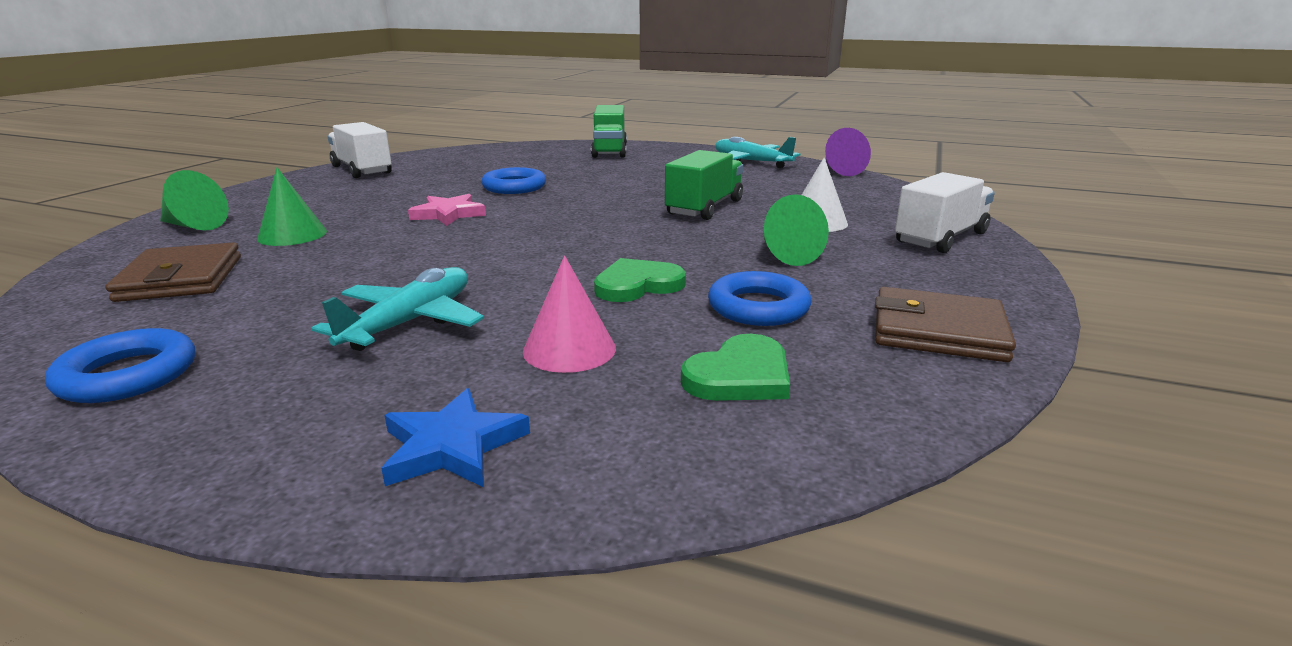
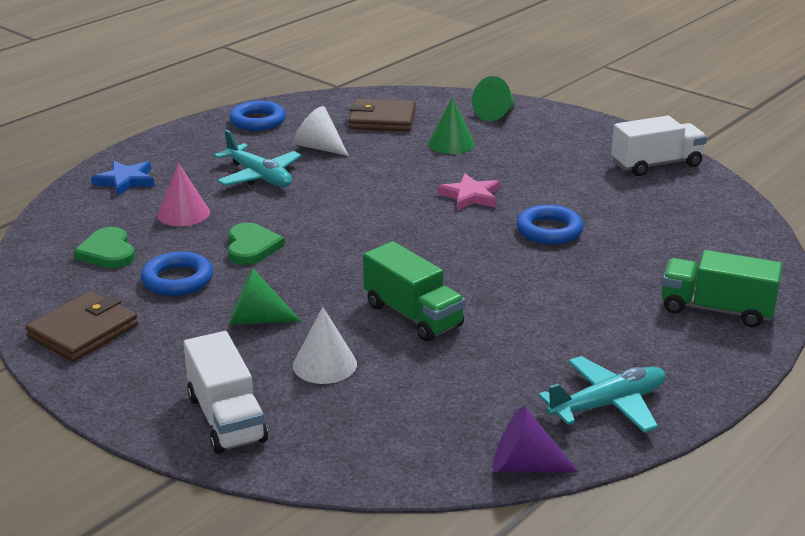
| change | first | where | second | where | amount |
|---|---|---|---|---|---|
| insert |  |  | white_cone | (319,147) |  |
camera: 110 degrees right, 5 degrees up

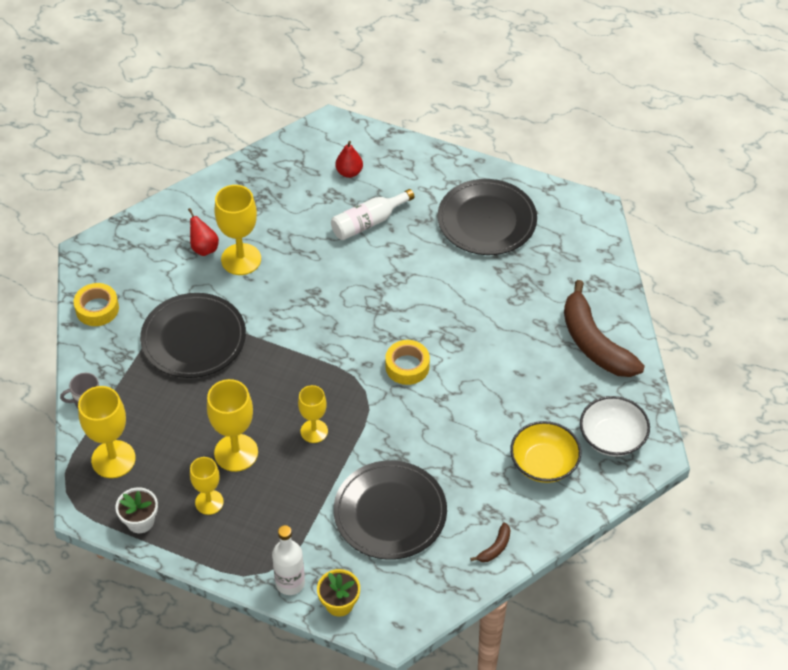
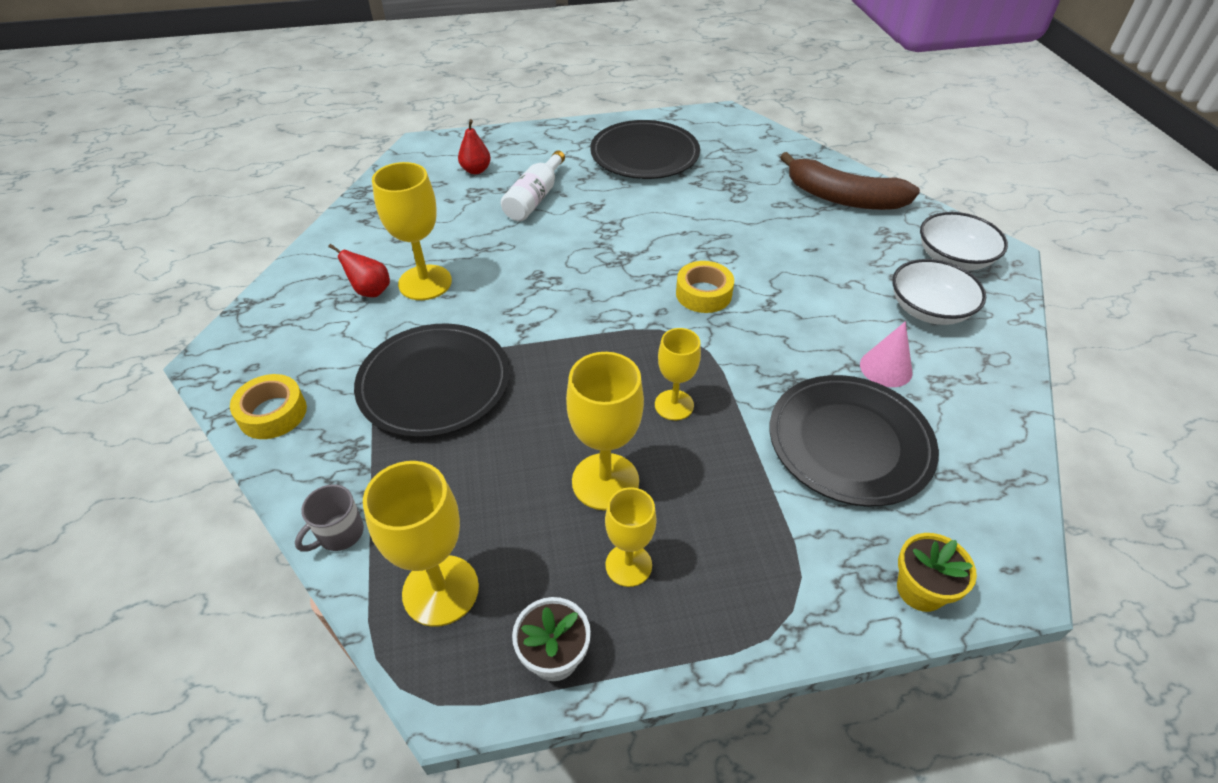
| change | first | where | second | where | amount |
|---|---|---|---|---|---|
| delete | white_bottle | (290,583) |  |  |  |
| delete | brown_banana | (495,548) |  |  |  |
| insert |  |  | pink_cone | (886,368) |  |
| recolor | yellow_bowl | (544,463) | white_bowl | (928,309) |  |
camera: 35 degrees left, 5 degrees down

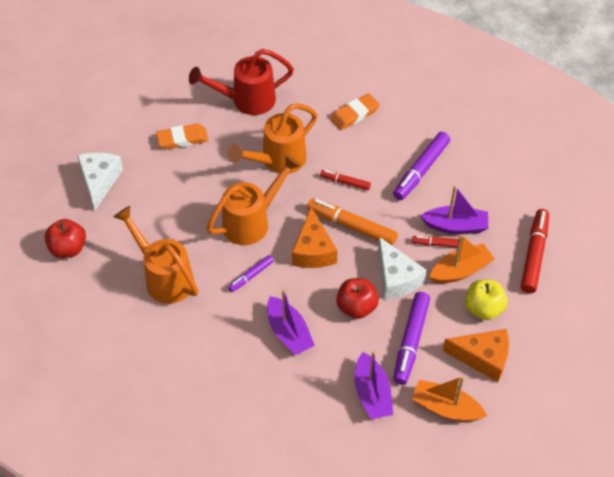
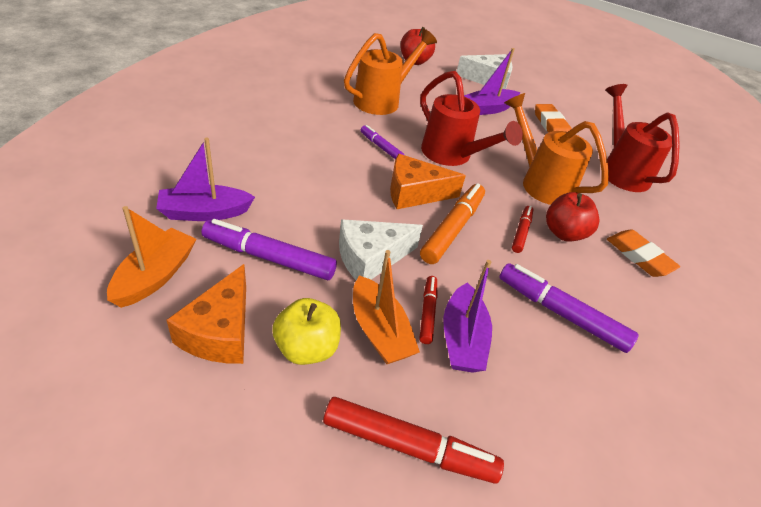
| change | first | where | second | where | amount |
|---|---|---|---|---|---|
| move | purple_boat | (288,333) |  | (488,109) |  |
| move | red_apple | (356,307) |  | (564,233) |  |
| recolor | orange_watering_can | (252,221) | red_watering_can | (452,155) |  |
camera: 85 degrees right, 10 degrees down

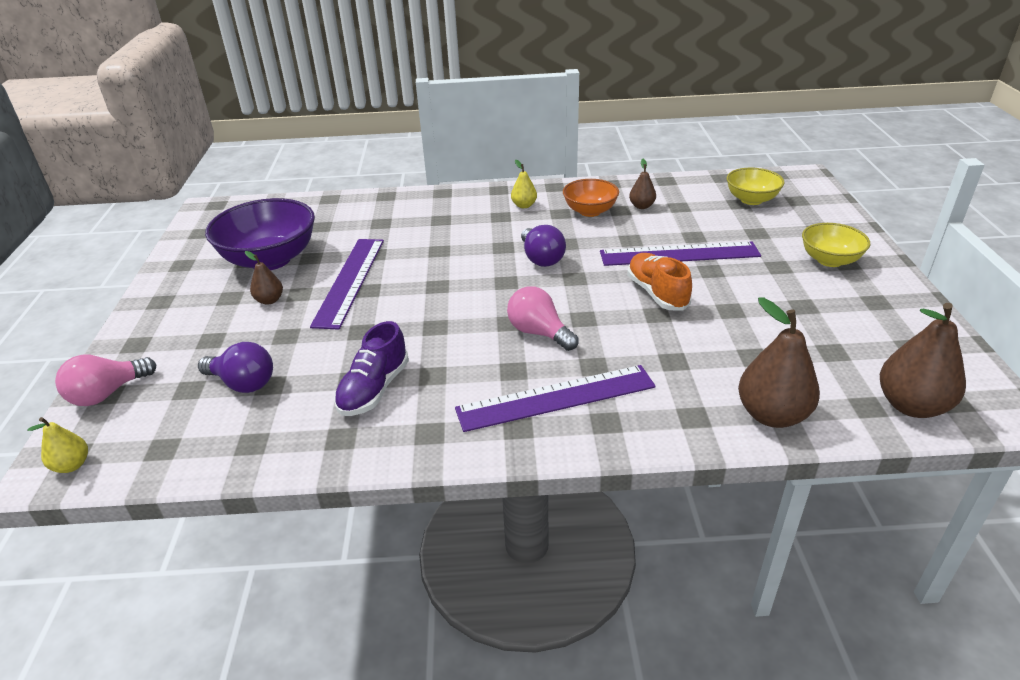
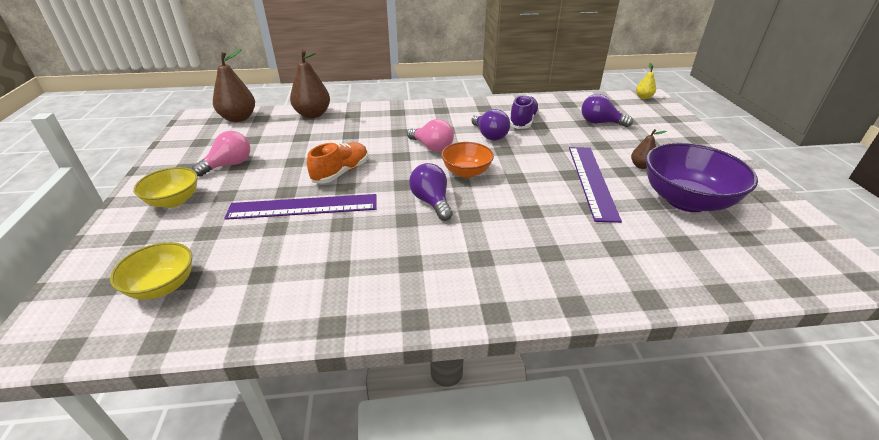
| change | first | where | second | where | amount |
|---|---|---|---|---|---|
| delete | purple_ruler | (556,398) |  |  |  |
| delete | yellow_pear | (524,205) |  |  |  |
| delete | brown_pear | (641,206) |  |  |  |
| insert |  |  | purple_light_bulb | (489,136) |  |
| move | pink_light_bulb | (107,393) |  | (229,165) |  |
| move | orange_bowl | (590,211) |  | (466,172) |  |
| rotate | orange_shoe | (657,293) |  | (341,172) | 120 degrees counterclockwise |
camera: 175 degrees right, 0 degrees up

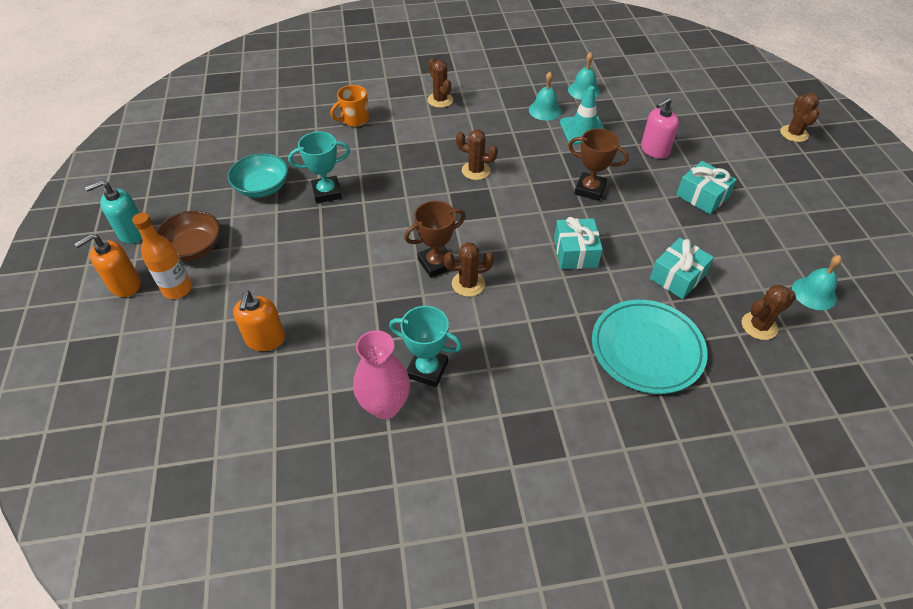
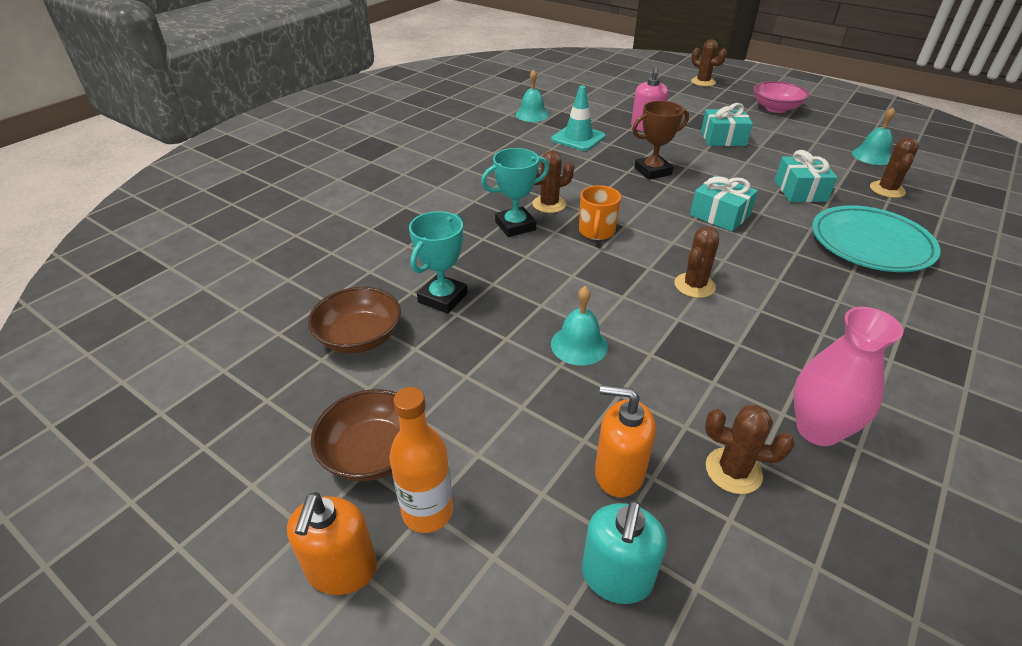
| change | first | where | second | where | amount |
|---|---|---|---|---|---|
| delete | brown_trophy | (436,263) |  |  |  |
| insert |  |  | pink_bowl | (775,108) |  |
| move | turquoise_soap_dispenser | (132,233) |  | (616,577) |  |
| move | orange_mug | (354,119) |  | (596,232) |  |
| move | turquoise_trophy | (427,370) |  | (515,226) |  |
| move | brown_cactus | (440,100) |  | (733,471) |  |
| move | turquoise_bell | (545,110) |  | (579,345) |  |
| recolor | turquoise_bowl | (262,187) | brown_bowl | (359,337) |  |
| rotate | orange_soap_dispenser | (265,339) |  | (618,472) | 150 degrees clockwise |
camera: 45 degrees left, 10 degrees down

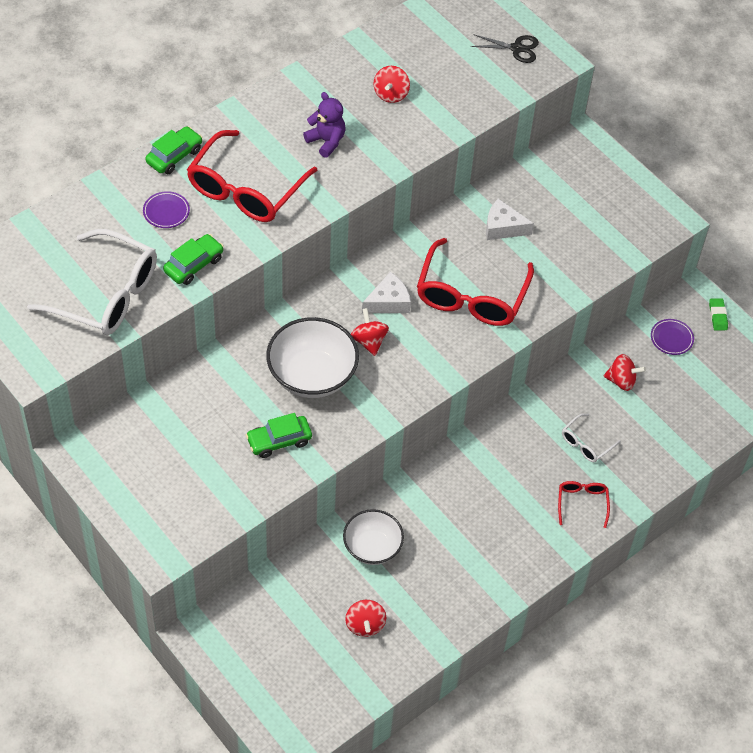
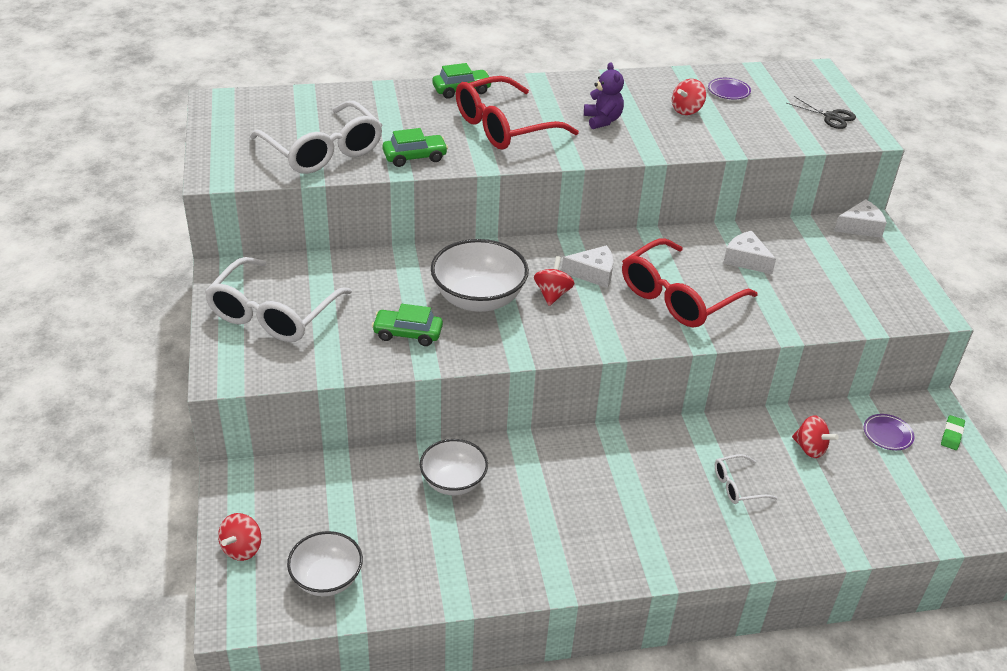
| change | first | where | second | where | amount |
|---|---|---|---|---|---|
| delete | red_glasses | (582,503) |  |  |  |
| insert |  |  | white_glasses | (273,314) |  |
| insert |  |  | white_bowl | (326,579) |  |
| insert |  |  | white_cheese | (860,227) |  |
| move | purple_plate | (166,212) |  | (728,91) |  |
| move | red_spinning_top | (365,625) |  | (242,548) |  |
camera: 30 degrees right, 15 degrees down

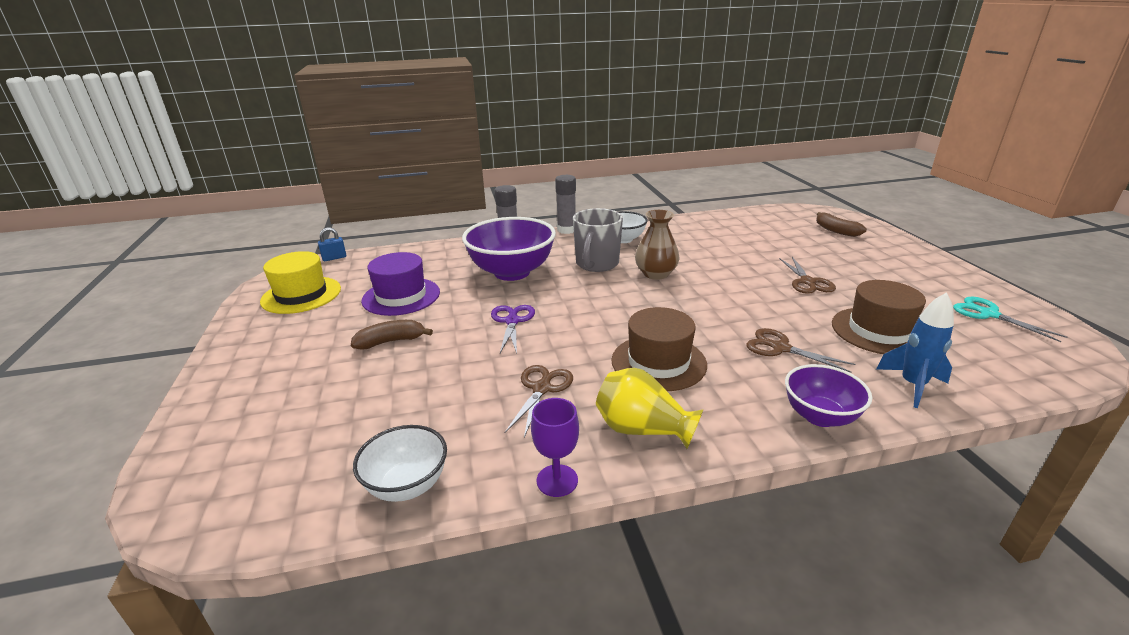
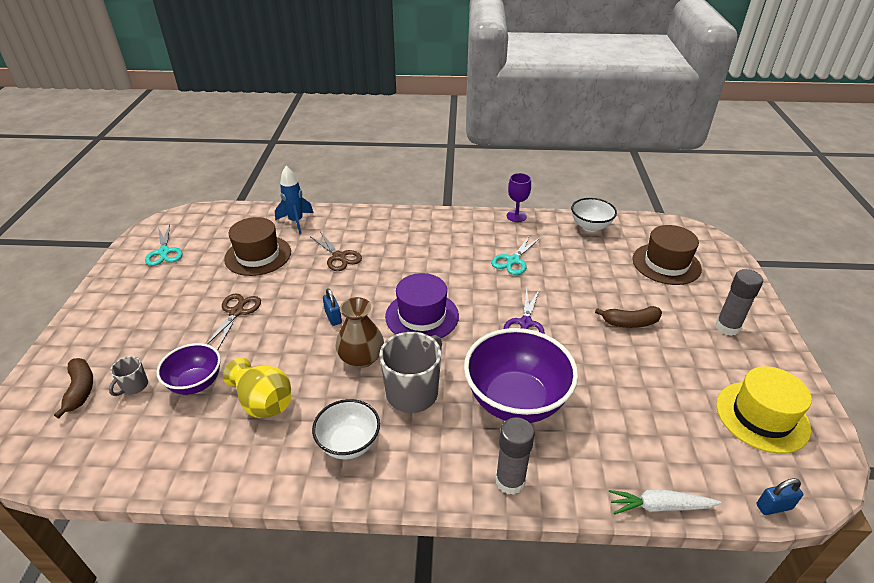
| change | first | where | second | where | amount |
|---|---|---|---|---|---|
| insert |  |  | grey_mug | (134,386) |  |
| insert |  |  | blue_padlock | (333,317) |  |
| insert |  |  | white_carrot | (659,506) |  |
| move | purple_hat | (401,296) |  | (422,316) |  |
| move | grey_glue_stick | (566,230) |  | (727,327) |  |
| move | yellow_vase | (642,430) |  | (263,402) |  |
| move | brown_hat | (658,362) |  | (666,264) |  |
| move | purple_bowl | (820,416) |  | (196,383) |  |
| recolor | brown_scissors | (541,389) | turquoise_scissors | (513,260) |  |
camera: 165 degrees left, 10 degrees up

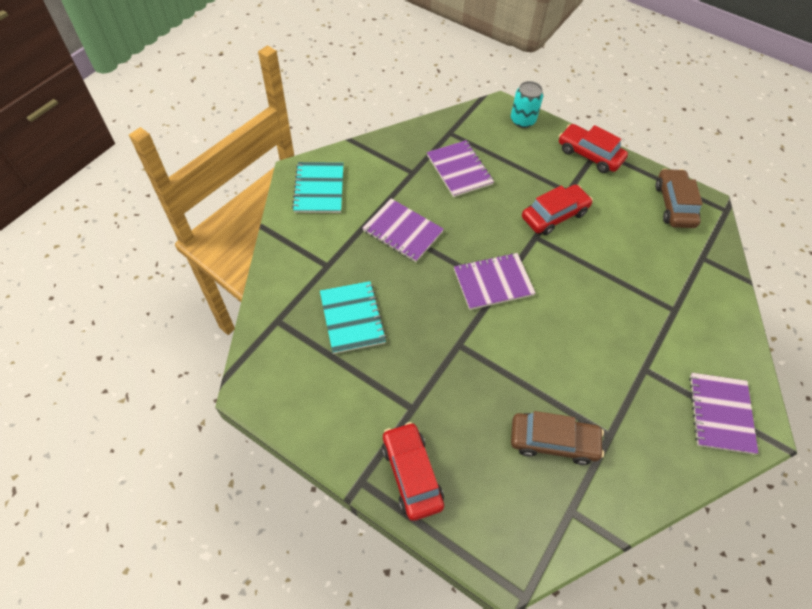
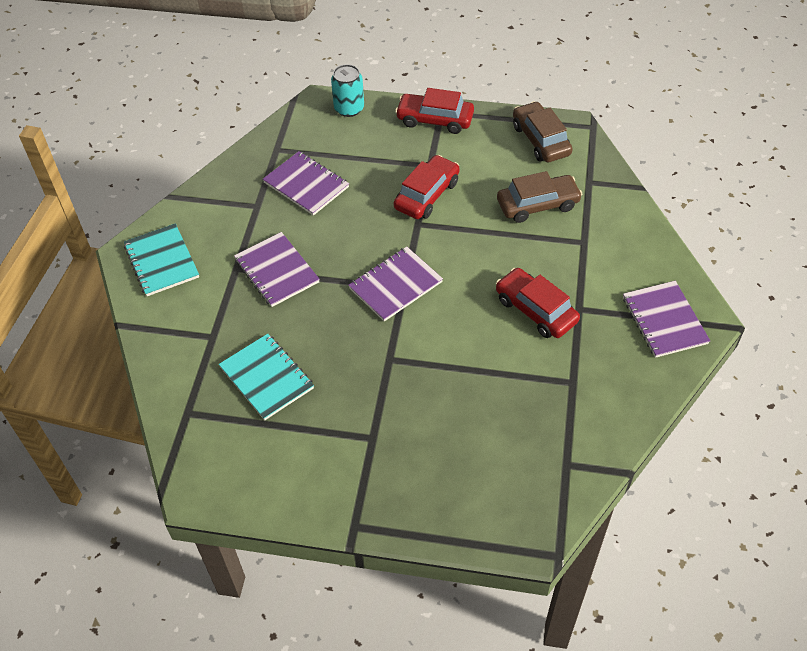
| change | first | where | second | where | amount |
|---|---|---|---|---|---|
| move | red_car | (412,474) |  | (536,310) |  |
| move | brown_car | (553,441) |  | (538,205) |  |
| rotate | purple_notebook | (402,231) |  | (276,271) | 45 degrees clockwise |
camera: 20 degrees left, 5 degrees down

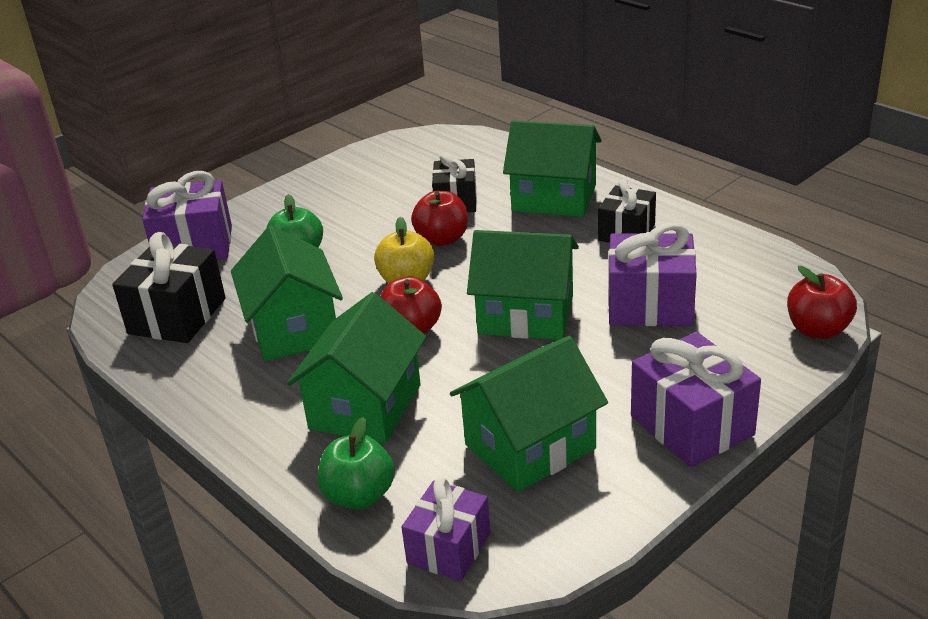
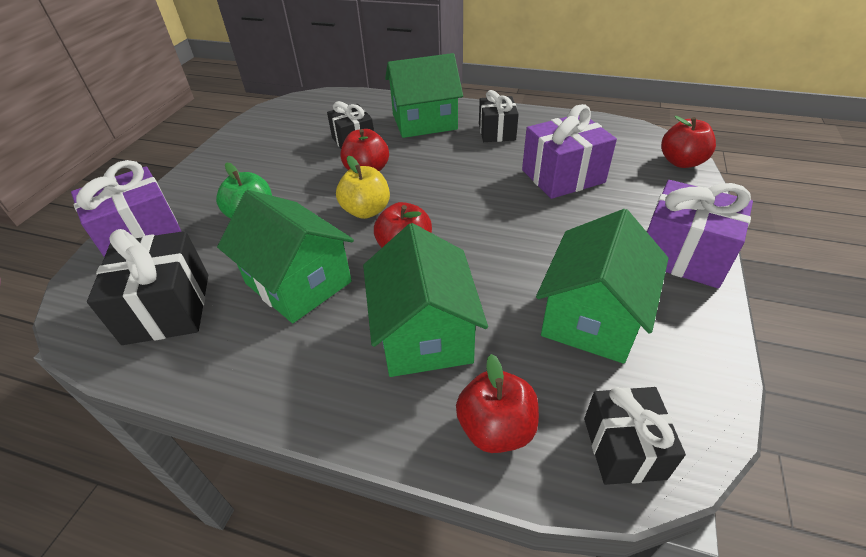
| change | first | where | second | where | amount |
|---|---|---|---|---|---|
| delete | green_house | (526,314) |  |  |  |
| recolor | green_apple | (359,496) | red_apple | (496,428) |  |
| recolor | purple_gift | (449,548) | black_gift | (623,448) |  |
camera: 30 degrees left, 10 degrees up

